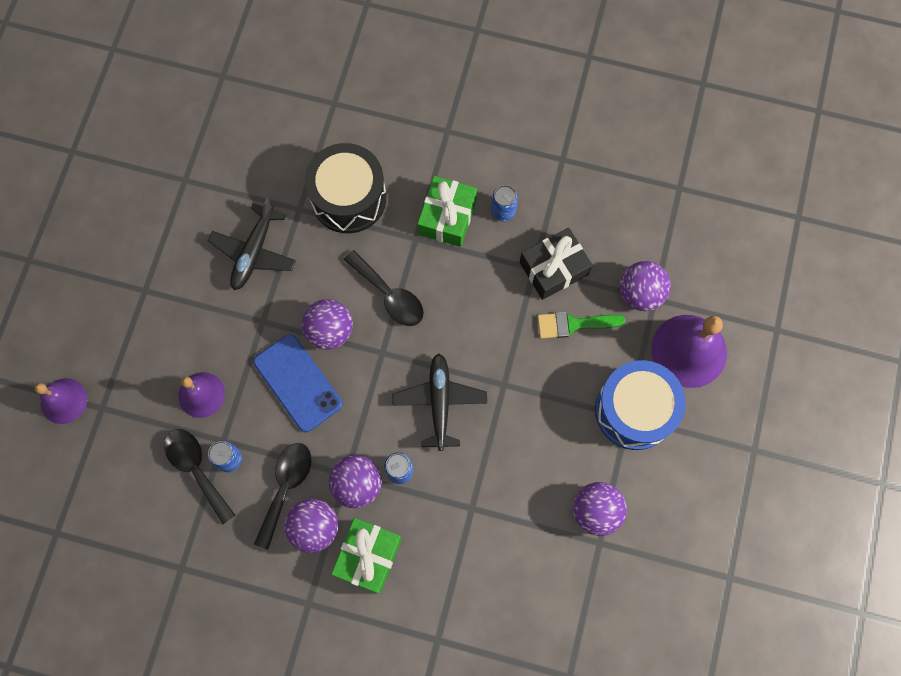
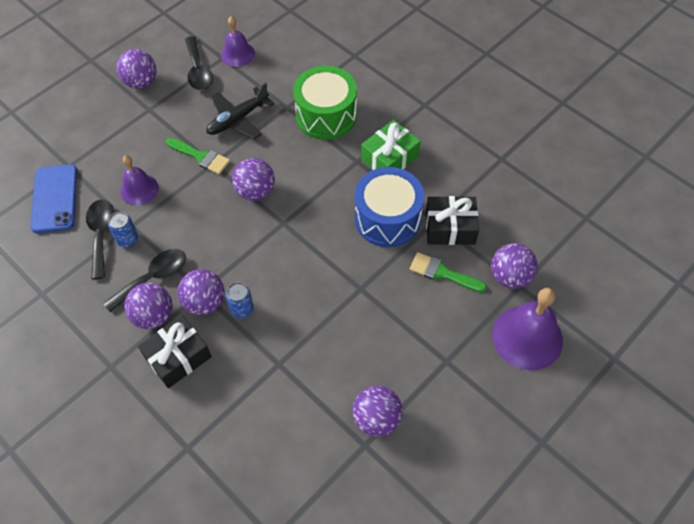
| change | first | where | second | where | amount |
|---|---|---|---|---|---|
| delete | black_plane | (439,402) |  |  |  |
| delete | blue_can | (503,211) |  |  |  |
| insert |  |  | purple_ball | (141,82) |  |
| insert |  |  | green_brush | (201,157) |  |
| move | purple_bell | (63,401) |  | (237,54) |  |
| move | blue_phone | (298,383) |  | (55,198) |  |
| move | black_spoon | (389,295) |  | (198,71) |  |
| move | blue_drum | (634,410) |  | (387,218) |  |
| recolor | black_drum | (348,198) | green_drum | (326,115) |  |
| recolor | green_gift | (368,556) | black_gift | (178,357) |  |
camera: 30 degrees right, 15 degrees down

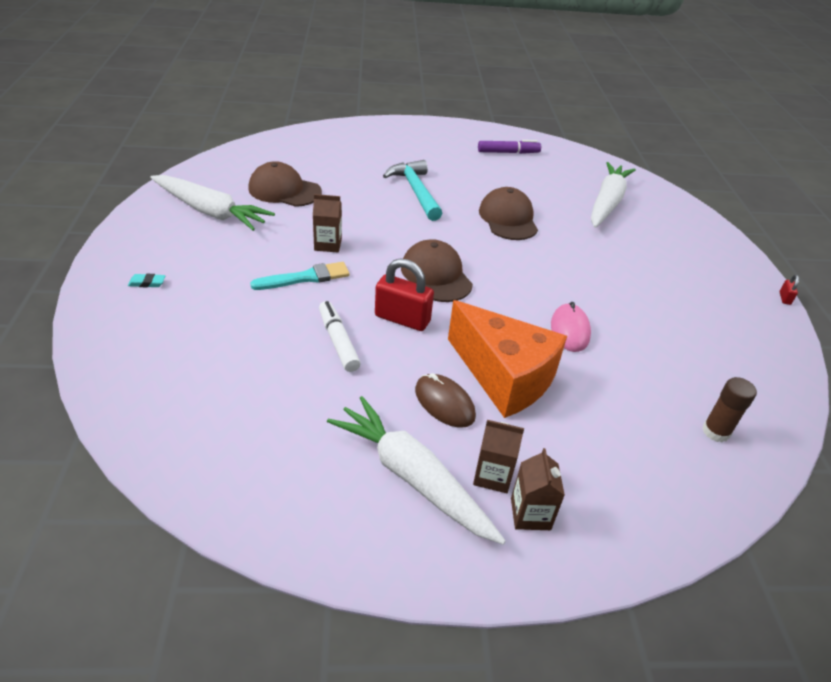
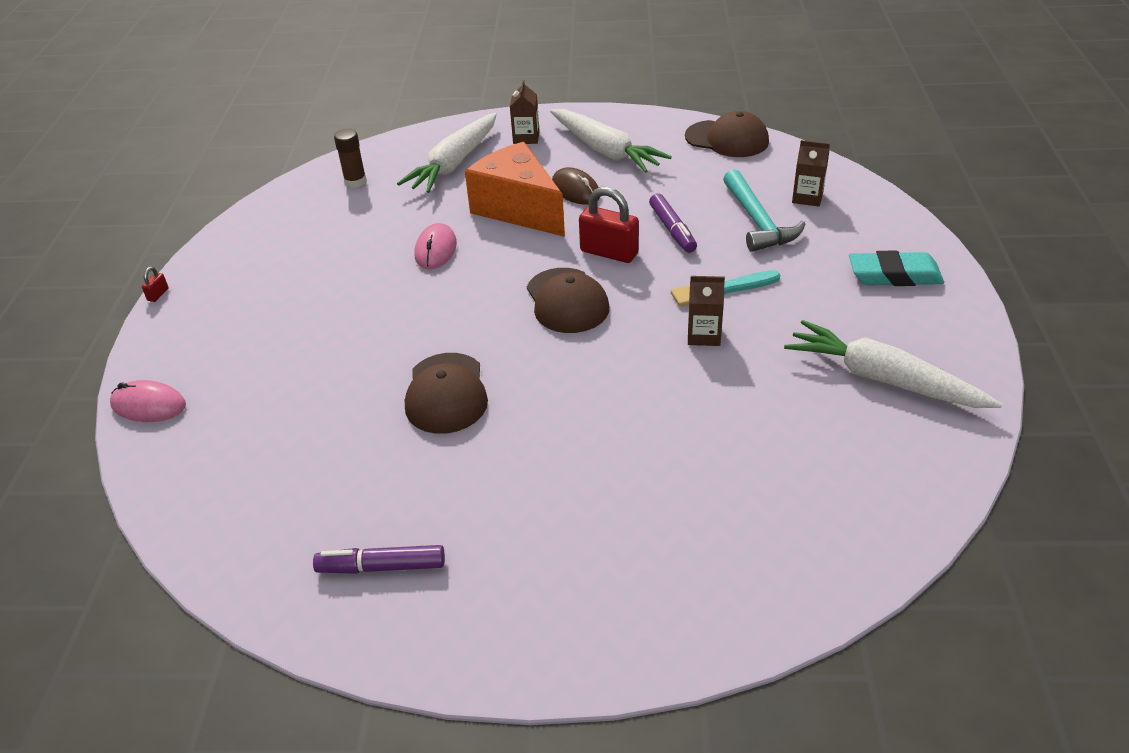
| change | first | where | second | where | amount |
|---|---|---|---|---|---|
| insert |  |  | pink_mouse | (148,405) |  |
| move | brown_cap | (284,190) |  | (727,139) |  |
| move | turquoise_hammer | (415,191) |  | (757,221) |  |
| move | brown_carton | (492,475) |  | (807,197) |  |
| move | white_carrot | (607,203) |  | (454,163) |  |
| recolor | white_marker | (338,341) | purple_marker | (672,230) |  |
| resize | turquoise_eraser | (147,283) |  | (894,275) | x2.30 |
camera: 170 degrees left, 0 degrees up

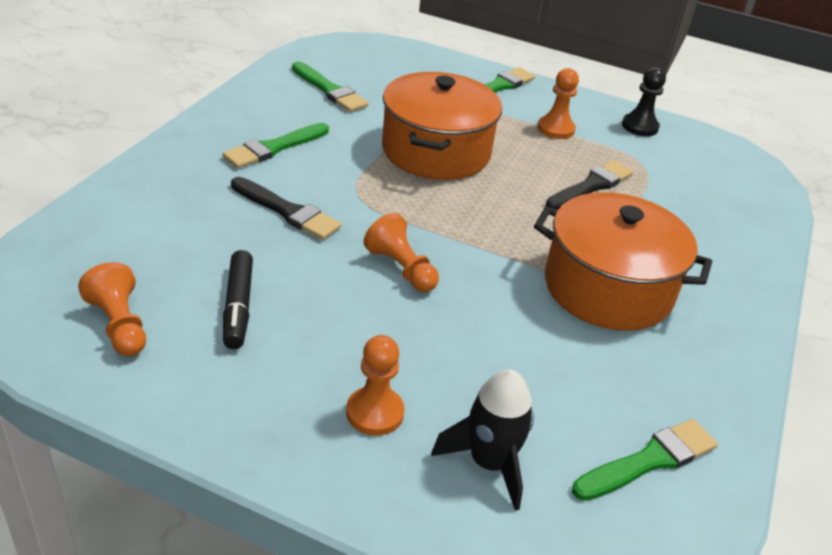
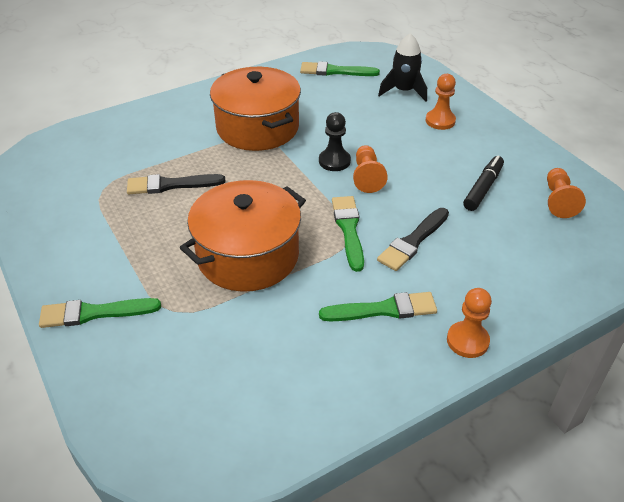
| change | first | where | second | where | amount |
|---|---|---|---|---|---|
| move | green_brush | (330,90) |  | (348,229) |  |
| move | orange_pawn | (555,129) |  | (467,341) |  |
| move | black_pawn | (639,126) |  | (334,161) |  |
| rotate | black_brush | (287,211) |  | (413,241) | 120 degrees counterclockwise |
camera: 140 degrees left, 5 degrees up

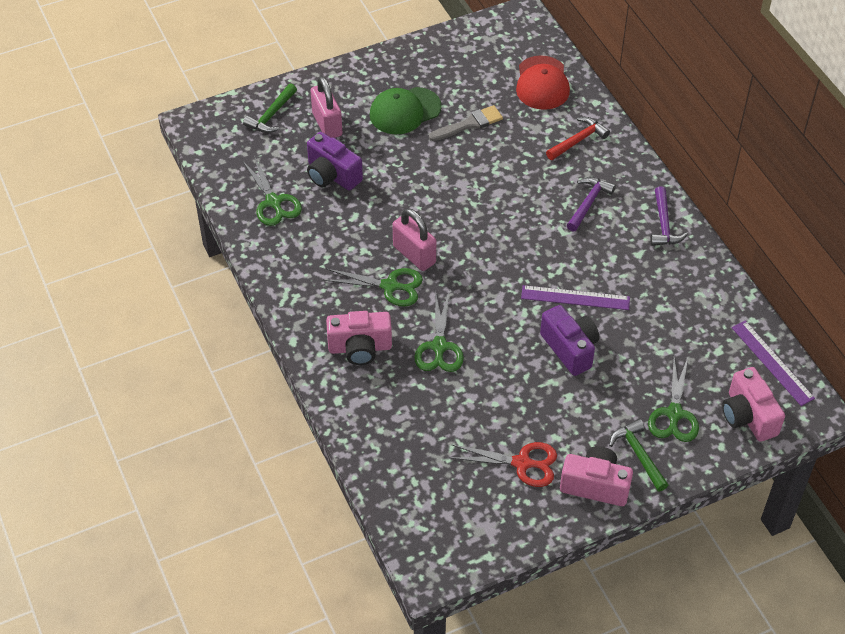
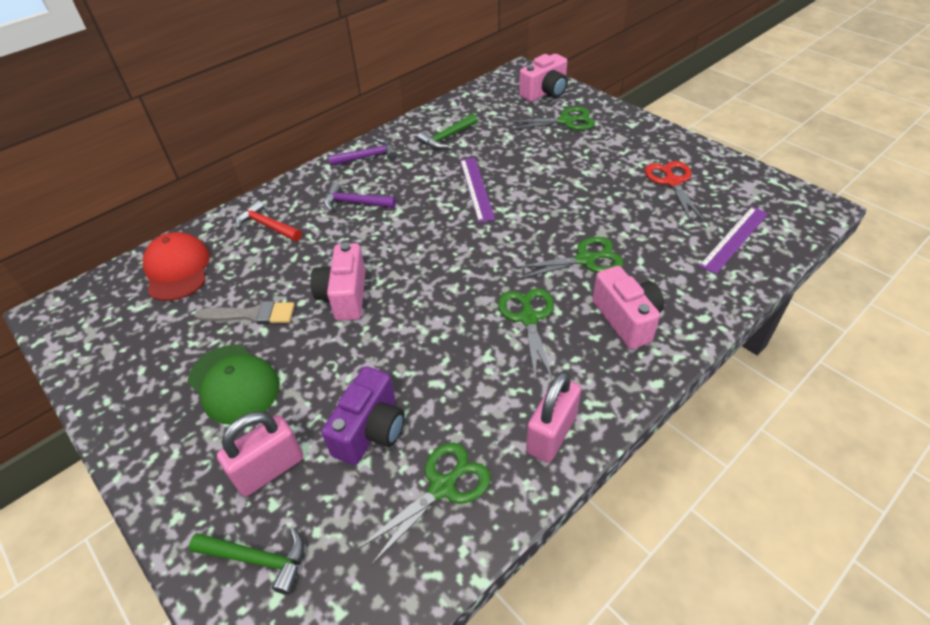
| change | first | where | second | where | amount |
|---|---|---|---|---|---|
| delete | purple_camera | (570,349) |  |  |  |
| move | pink_padlock | (414,254) |  | (551,434) |  |
| move | pink_camera | (595,485) |  | (345,296) |  |
| move | green_hammer | (638,455) |  | (447,137) |  |
| move | purple_ruler | (772,362) |  | (734,239) |  |
| rotate | grey_brush | (469,124) |  | (252,315) | 135 degrees clockwise |
| rotate | red_cap | (542,83) |  | (177,269) | 90 degrees counterclockwise |
camera: 105 degrees left, 5 degrees down

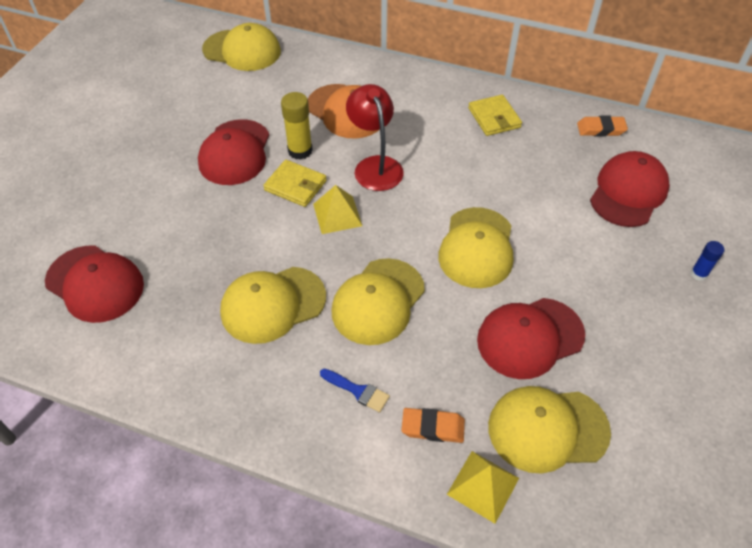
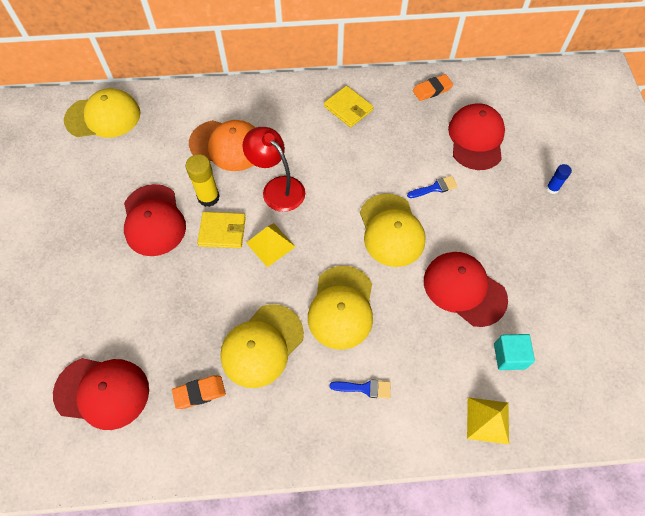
| change | first | where | second | where | amount |
|---|---|---|---|---|---|
| insert |  |  | blue_brush | (435,188) |  |
| move | orange_eraser | (433,427) |  | (199,393) |  |
| replace | yellow_cap | (547,429) | turquoise_cube | (509,356) |  |
| rotate | red_cap | (530,338) |  | (464,289) | 90 degrees clockwise |
camera: 25 degrees left, 10 degrees up

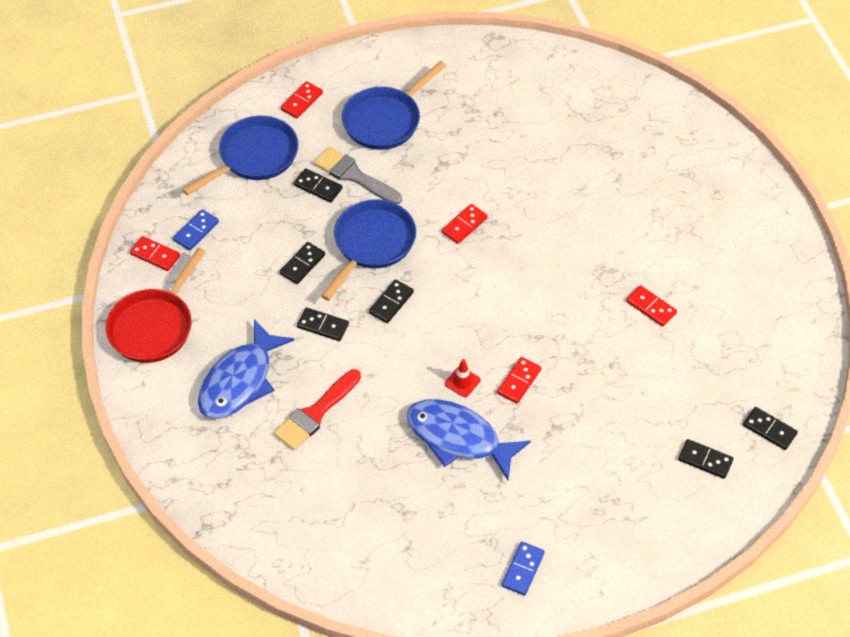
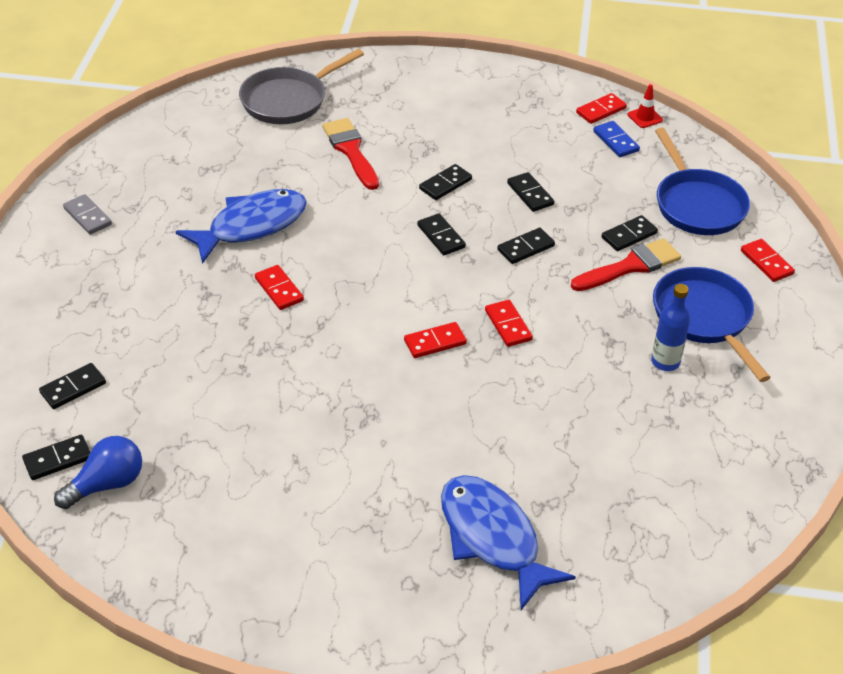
| change | first | where | second | where | amount |
|---|---|---|---|---|---|
| delete | red_pan | (154,326) |  |  |  |
| insert |  |  | blue_light_bulb | (107,484) |  |
| insert |  |  | grey_pan | (288,100) |  |
| insert |  |  | blue_bottle | (665,362) |  |
| move | blue_fish | (240,381) |  | (492,538) |  |
| move | red_traffic_cone | (462,382) |  | (645,117) |  |
| move | red_domino | (651,307) |  | (435,342) |  |
| replace | blue_pan | (371,244) | black_domino | (525,248) |  |
| recolor | grey_brush | (354,176) | red_brush | (630,266) |  |
| recolor | blue_domino | (523,569) | grey_domino | (87,216) |  |
camera: 115 degrees right, 10 degrees down

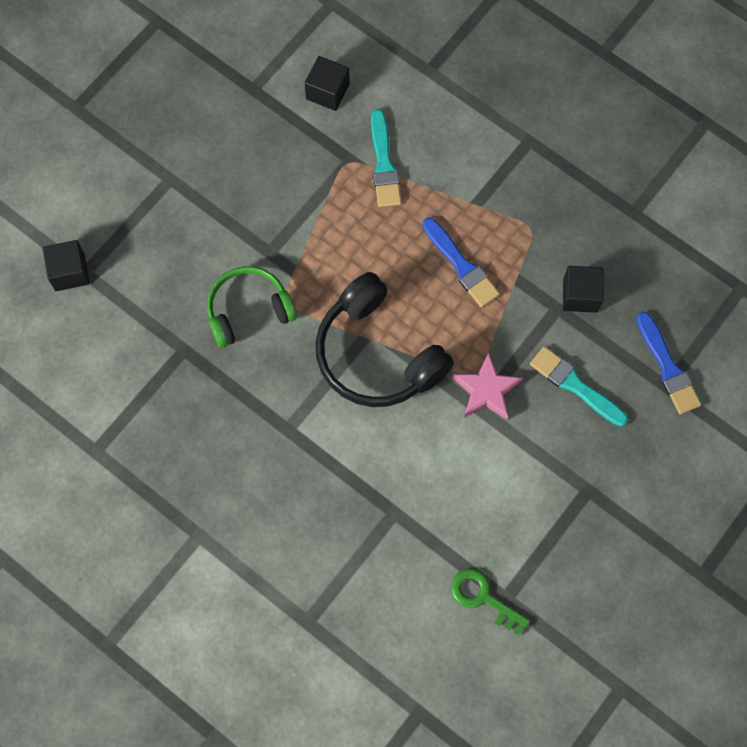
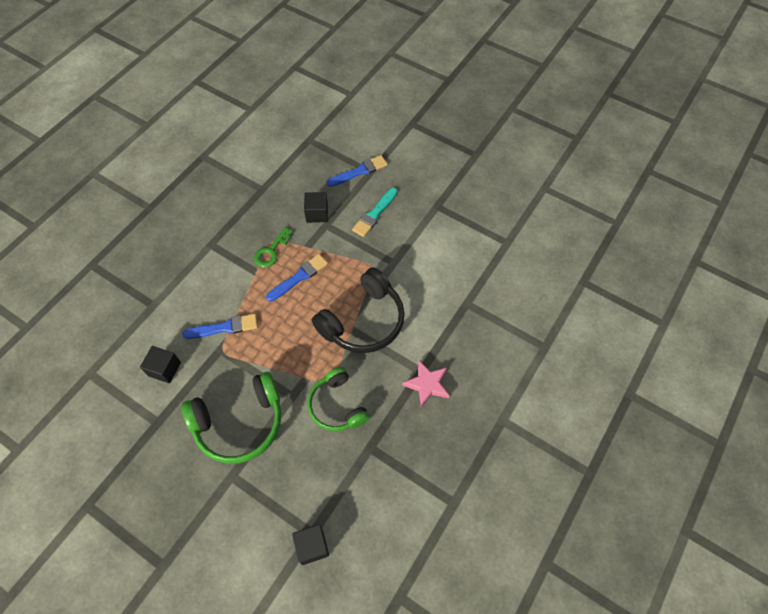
| change | first | where | second | where | amount |
|---|---|---|---|---|---|
| insert |  |  | green_headphones | (240,423) |  |
| move | green_key | (483,598) |  | (271,251) |  |
| move | pink_star | (486,390) |  | (427,384) |  |
| recolor | turquoise_brush | (384,164) | blue_brush | (224,327) |  |
camera: 95 degrees left, 10 degrees down

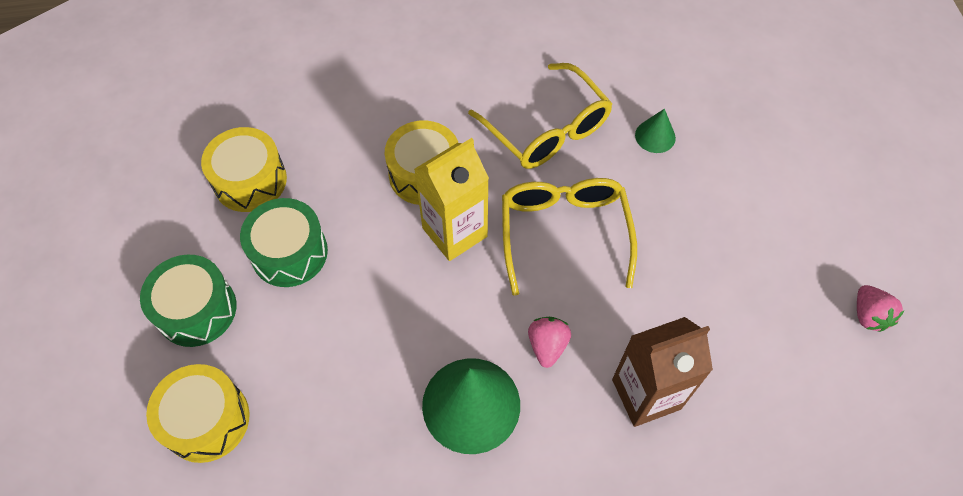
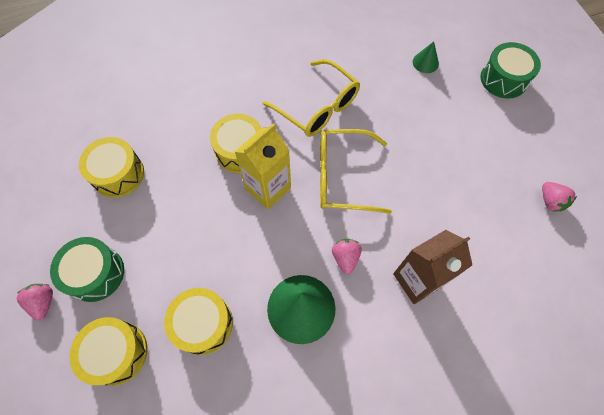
| change | first | where | second | where | amount |
|---|---|---|---|---|---|
| insert |  |  | pink_strawberry | (43,302) |  |
| insert |  |  | yellow_drum | (203,324) |  |
| move | green_drum | (289,252) |  | (503,79) |  |
| move | green_cone | (655,136) |  | (425,62) |  |
| rotate | yellow_glasses | (564,232) |  | (342,177) | 75 degrees counterclockwise |
camera: 10 degrees left, 5 degrees up

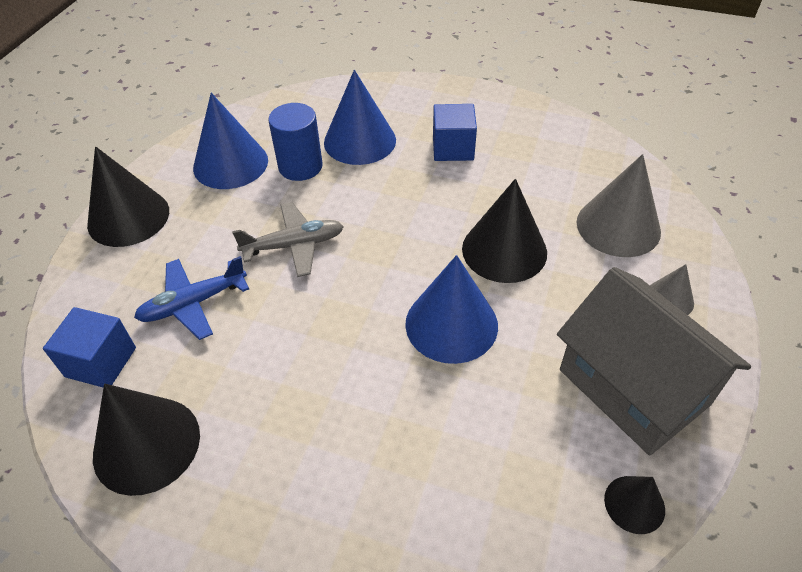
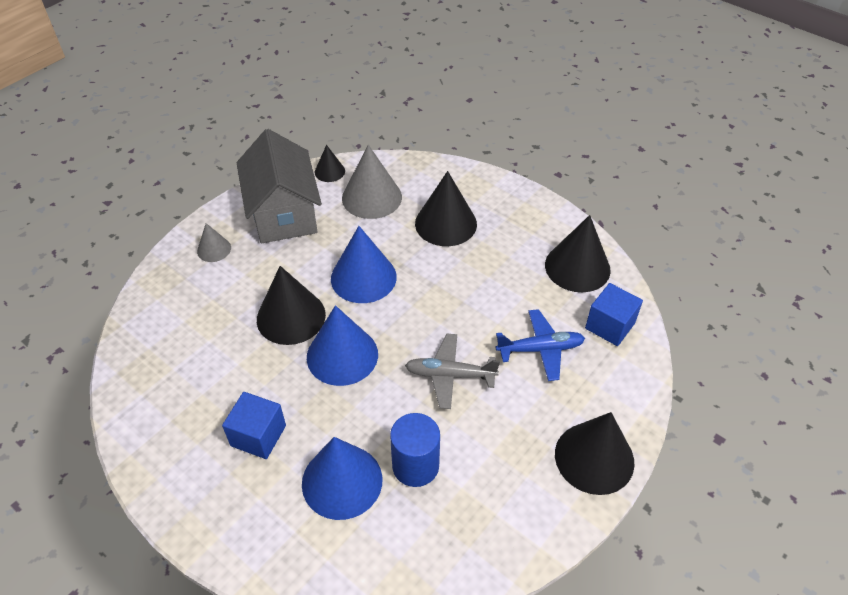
| change | first | where | second | where | amount |
|---|---|---|---|---|---|
| insert |  |  | black_cone | (446,223) |  |
| move | blue_cone | (230,164) |  | (342,355) |  |
| move | grey_cone | (618,226) |  | (372,197) |  |
camera: 160 degrees left, 0 degrees up

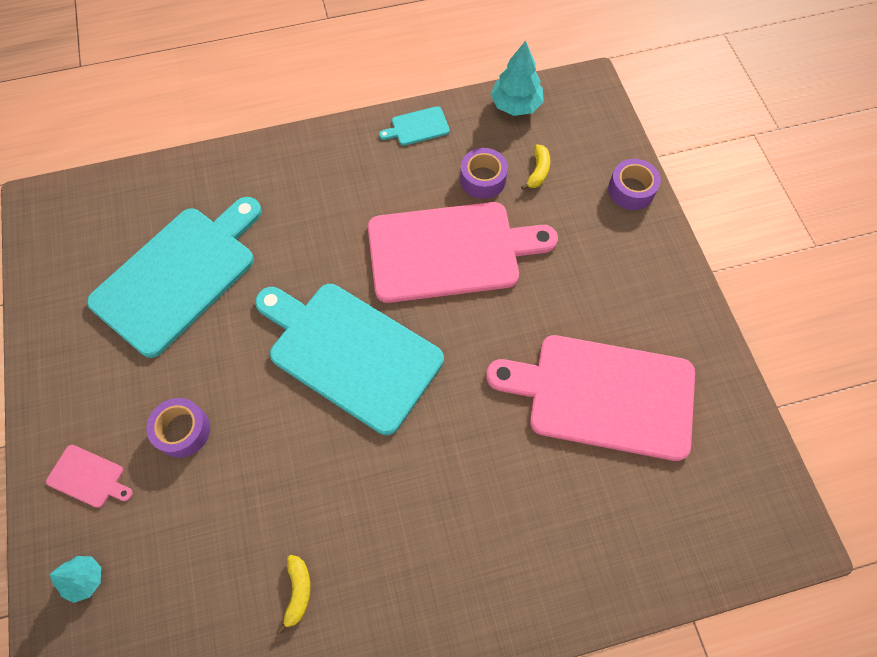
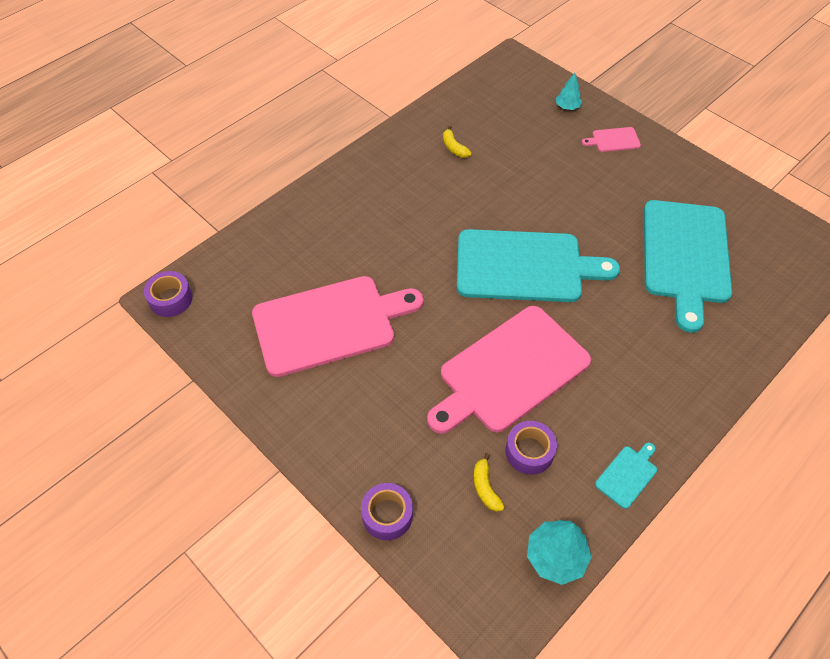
| change | first | where | second | where | amount |
|---|---|---|---|---|---|
| move | purple_tape | (183,430) |  | (171,299) |  |
camera: 150 degrees right, 10 degrees down

